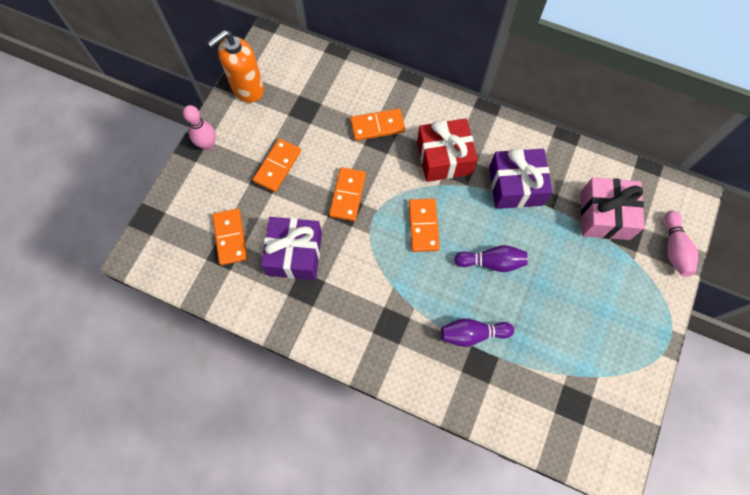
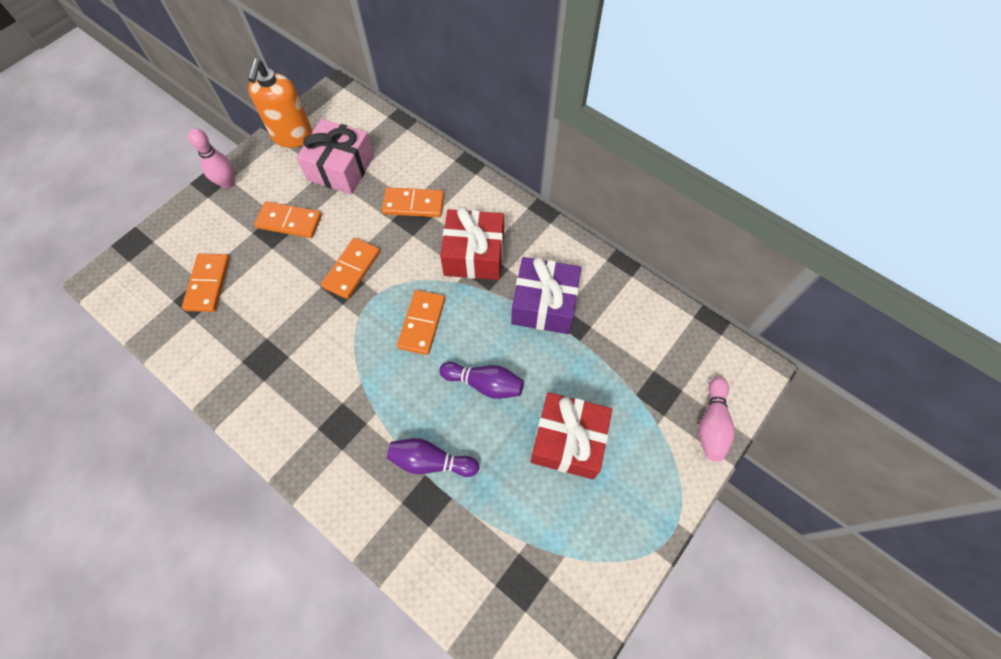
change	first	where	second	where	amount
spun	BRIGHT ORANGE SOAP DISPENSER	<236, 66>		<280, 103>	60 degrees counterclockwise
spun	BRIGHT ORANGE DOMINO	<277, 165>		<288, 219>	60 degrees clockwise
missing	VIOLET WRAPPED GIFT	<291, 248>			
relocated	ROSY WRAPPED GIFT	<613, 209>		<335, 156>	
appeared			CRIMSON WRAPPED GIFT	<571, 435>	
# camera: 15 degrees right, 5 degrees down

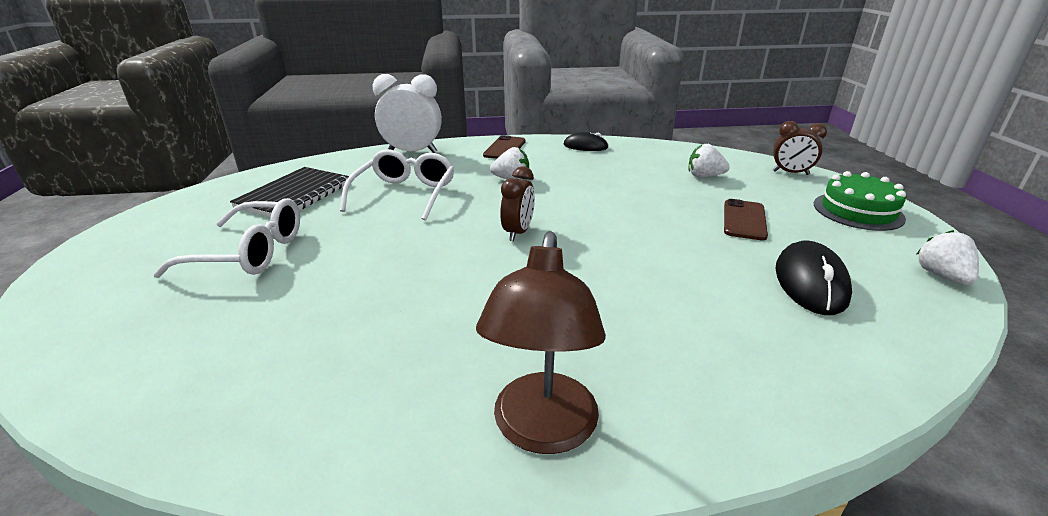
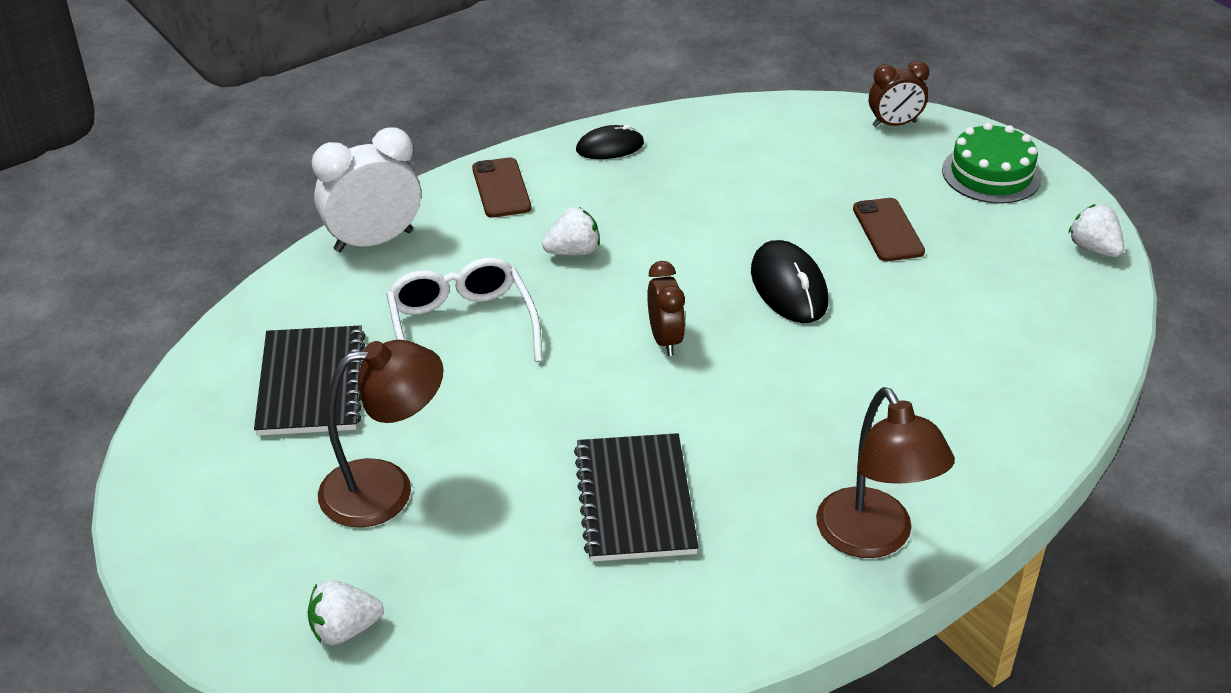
change	first	where	second	where	amount
exchanged	WHITE EYEGLASSES	<226, 238>	DARK BROWN LAMP	<381, 434>	
relocated	WHITE TOY STRAWBERRY	<709, 160>		<346, 612>	
relocated	BLACK PC MOUSE	<813, 278>		<789, 281>	
appeared			BLACK EXERCISE BOOK	<636, 497>	
# camera: 30 degrees left, 10 degrees up

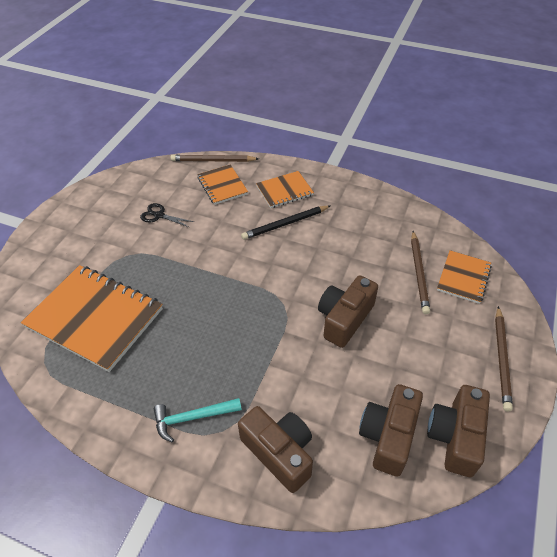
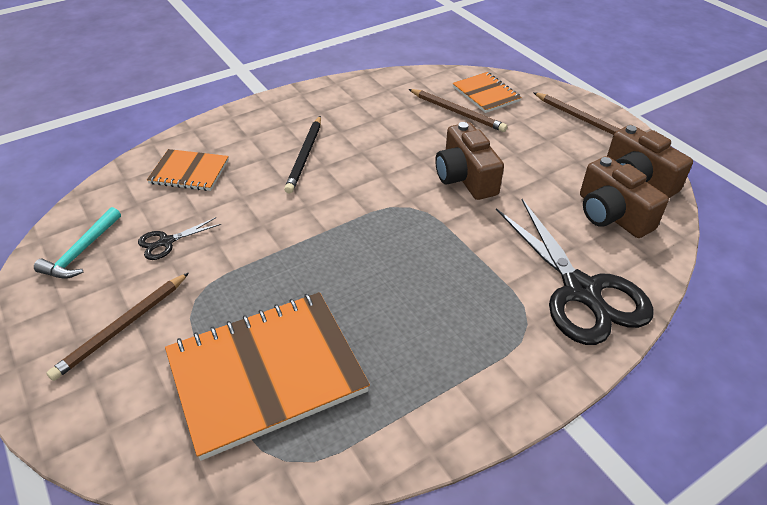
change	first	where	second	where	amount
relocated	TEAL CLAW HAMMER	<198, 420>		<77, 243>	
relocated	DARK BROWN PENCIL	<215, 158>		<118, 327>	
exchanged	DARK BROWN PHOTO CAMERA	<275, 449>	BLACK SHEARS	<575, 272>	
missing	BRIGHT ORANGE EXERCISE BOOK	<285, 189>			
# camera: 55 degrees left, 5 degrees down

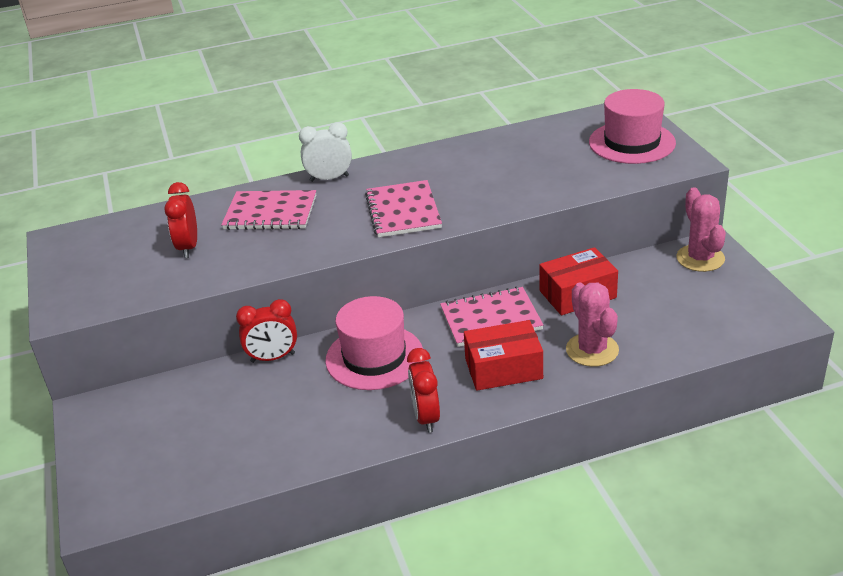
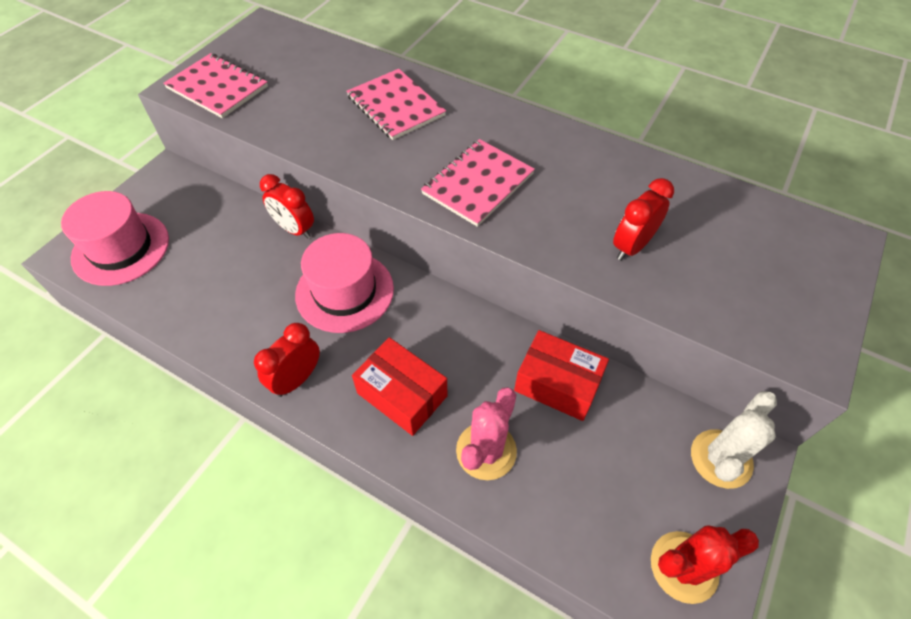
change	first	where	second	where	amount
relocated	CRIMSON ALARM CLOCK	<180, 220>		<643, 219>	
missing	WHITE ALARM CLOCK	<325, 152>			
relocated	ROSY EXERCISE BOOK	<491, 317>		<215, 85>	
relocated	ROSY TALL HAT	<632, 126>		<115, 238>	
colour	ROSY CACTUS	<701, 229>	WHITE CACTUS	<734, 440>	
appeared			CRIMSON CACTUS	<705, 564>	
# camera: 45 degrees right, 20 degrees up

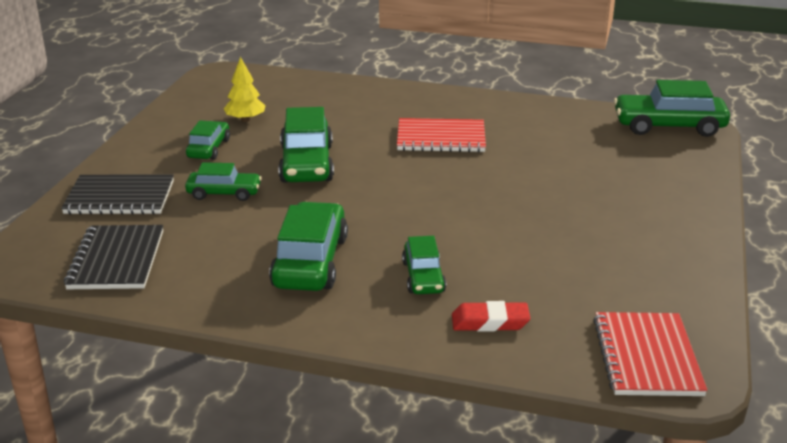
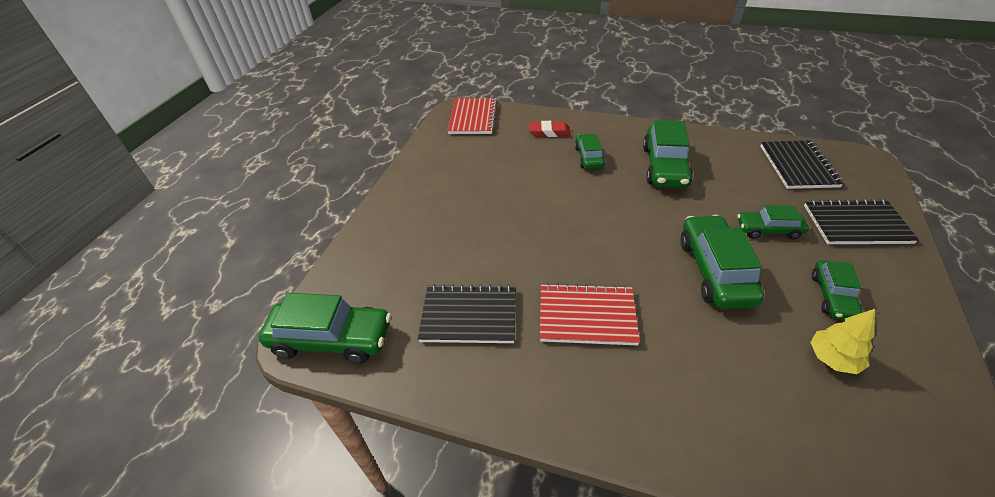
change	first	where	second	where	amount
appeared			BLACK EXERCISE BOOK	<467, 313>	
# camera: 175 degrees left, 15 degrees up

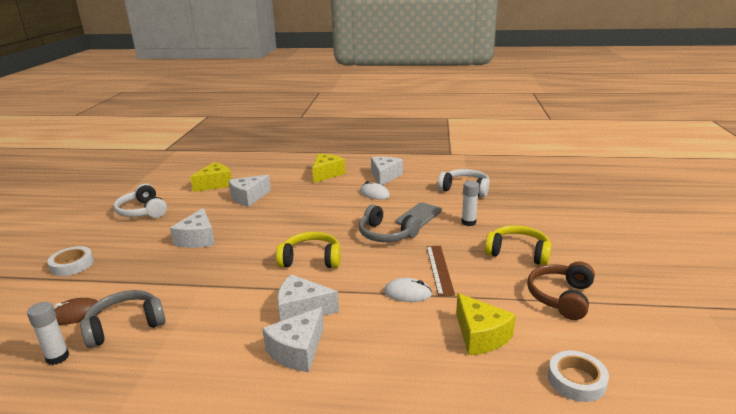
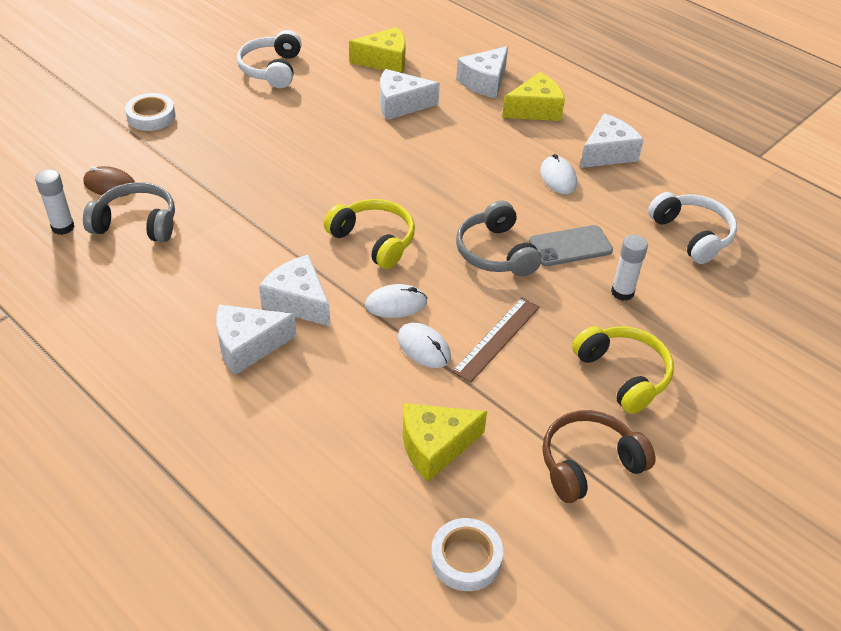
change	first	where	second	where	amount
relocated	WHITE CHEESE WEDGE	<192, 228>		<482, 72>	
spun	GOLDEN CHEESE WEDGE	<486, 324>		<445, 442>	60 degrees clockwise
appeared			WHITE PC MOUSE	<396, 301>	
# camera: 35 degrees right, 20 degrees up

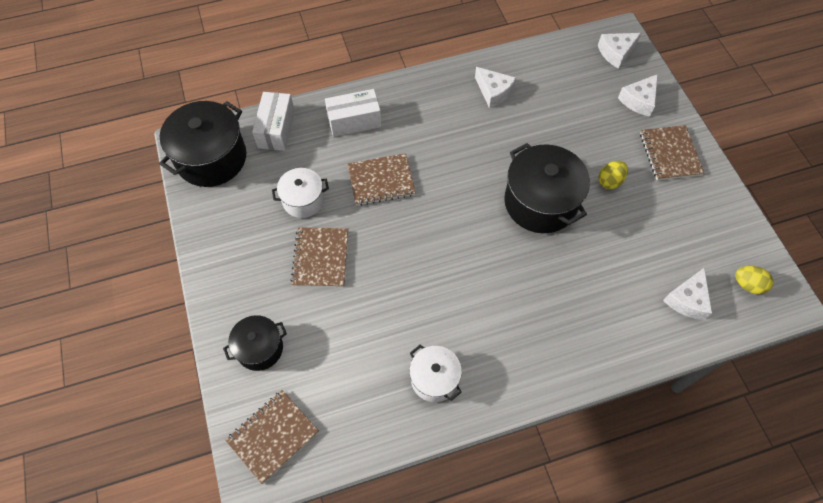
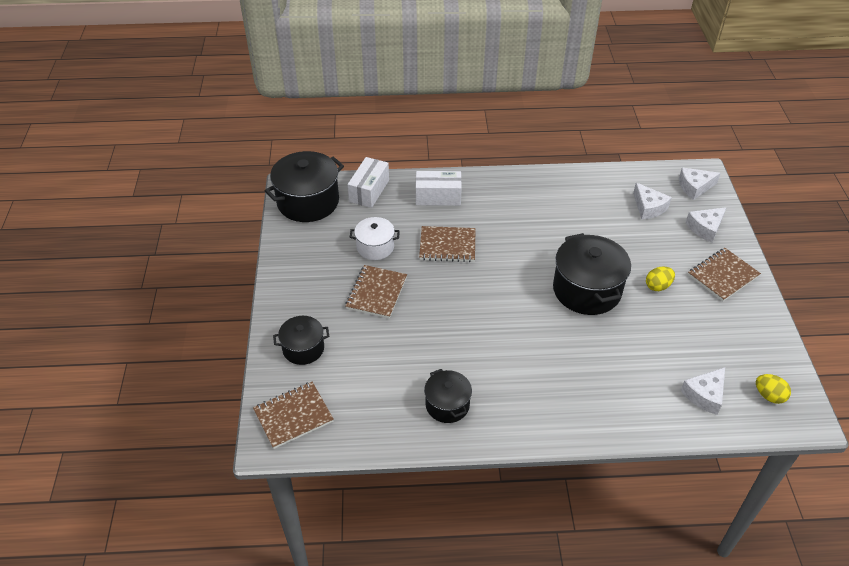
change	first	where	second	where	amount
colour	WHITE COOKING POT	<435, 373>	BLACK COOKING POT	<448, 396>	
relocated	WHITE CHEESE WEDGE	<495, 87>		<652, 201>	
spun	DARK BROWN EXERCISE BOOK	<672, 152>		<724, 274>	45 degrees clockwise
# camera: 15 degrees right, 15 degrees down

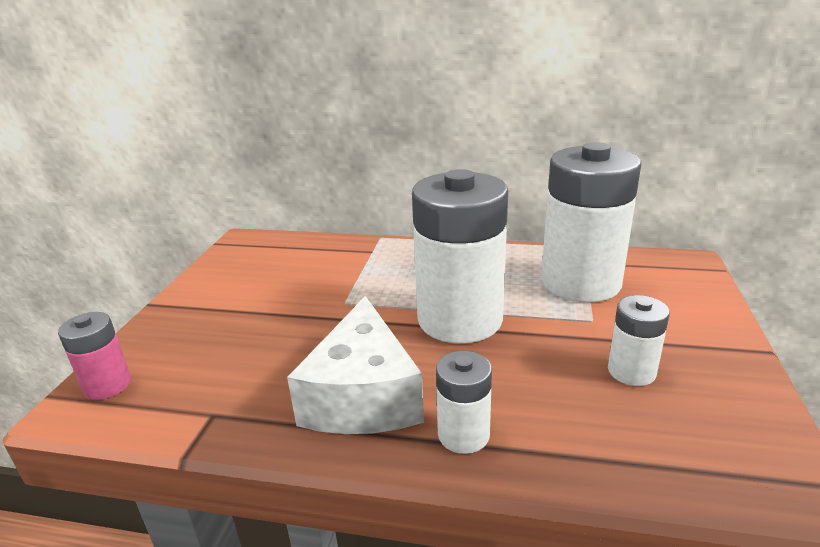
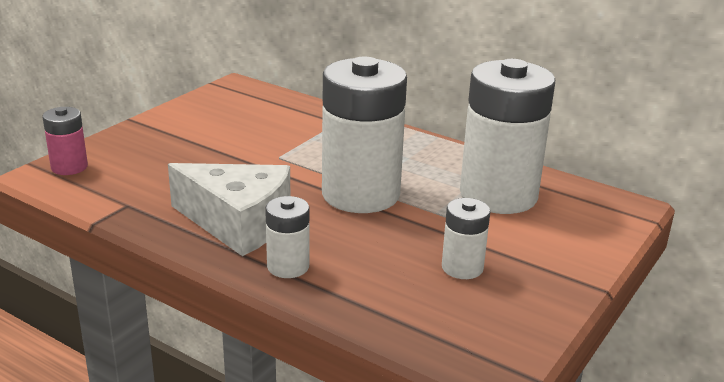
change	first	where	second	where	amount
spun	WHITE CHEESE WEDGE	<355, 365>		<229, 209>	90 degrees counterclockwise
# camera: 20 degrees right, 0 degrees up

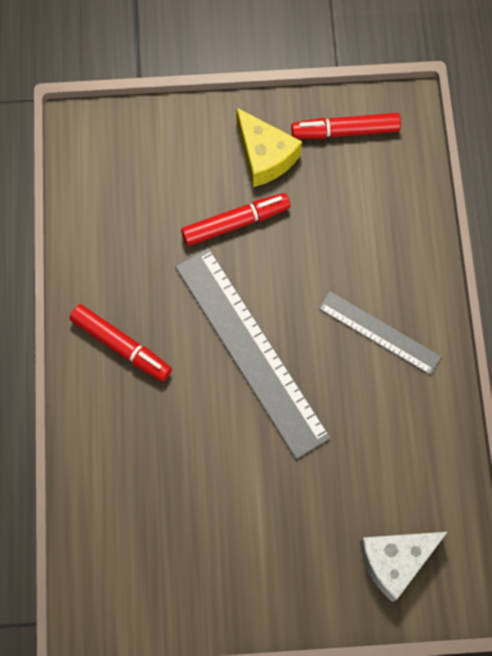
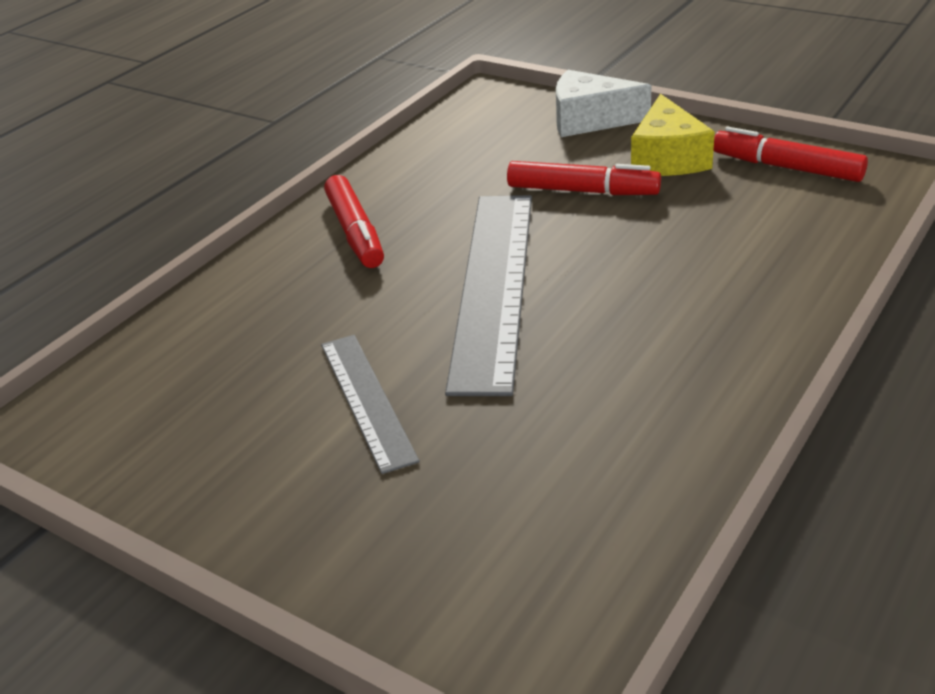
change	first	where	second	where	amount
relocated	GRAY RULER	<379, 333>		<370, 404>	
relocated	WHITE CHEESE WEDGE	<403, 567>		<604, 103>	
# camera: 40 degrees right, 35 degrees down

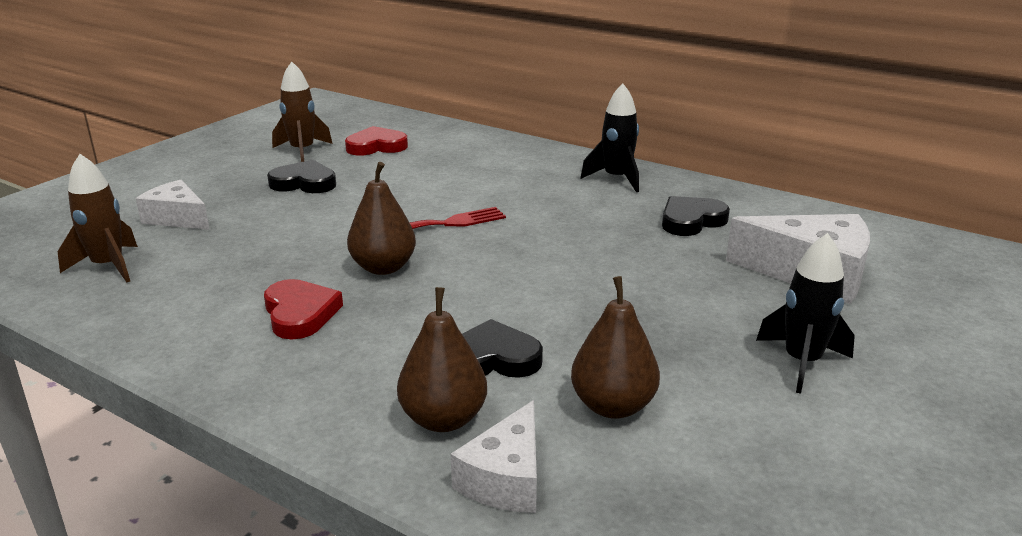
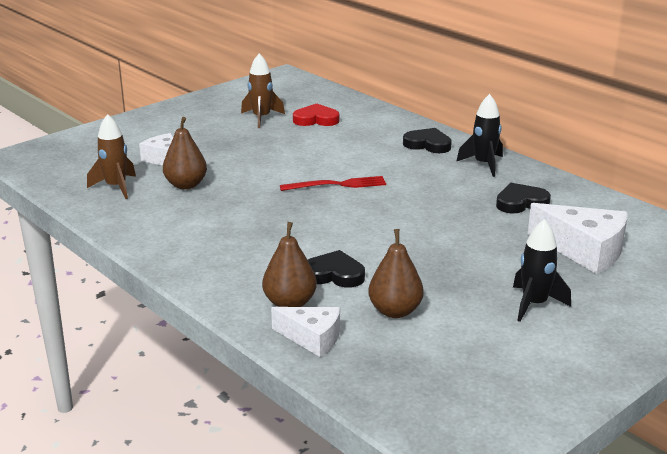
change	first	where	second	where	amount
missing	CRIMSON HEART SHAPE	<303, 309>			
relocated	BLACK HEART SHAPE	<301, 176>		<427, 140>	
relocated	DARK BROWN PEAR FRUIT	<381, 218>		<185, 153>	
spun	WHITE CHEESE WEDGE	<494, 456>		<305, 332>	105 degrees counterclockwise
# camera: 15 degrees right, 0 degrees up

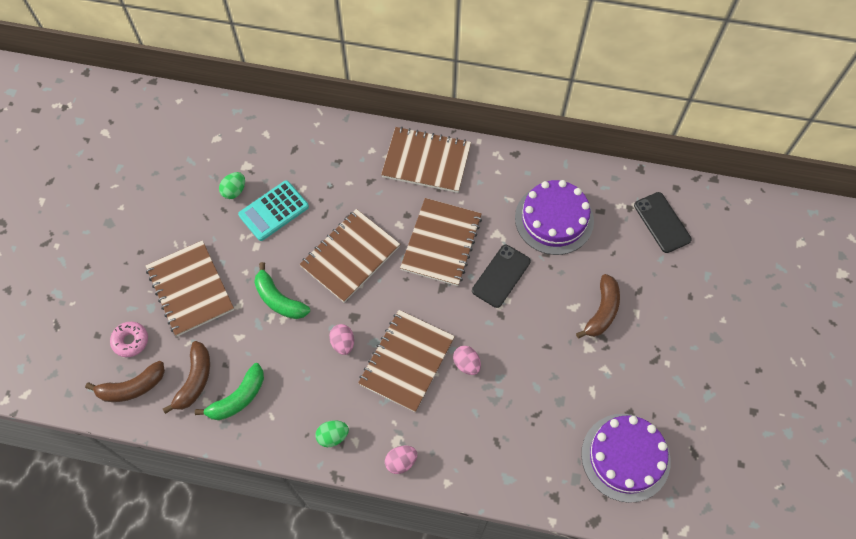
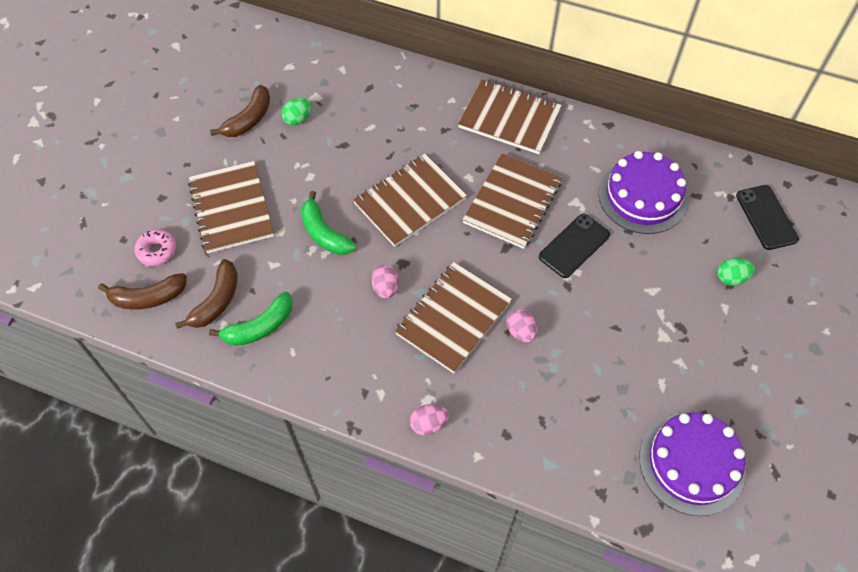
change	first	where	second	where	amount
missing	TEAL CALCULATOR	<273, 210>			
relocated	LEAF-GREEN EGG	<332, 433>		<736, 271>	
relocated	DARK BROWN BANANA	<598, 306>		<240, 111>	
# camera: 10 degrees right, 5 degrees down

